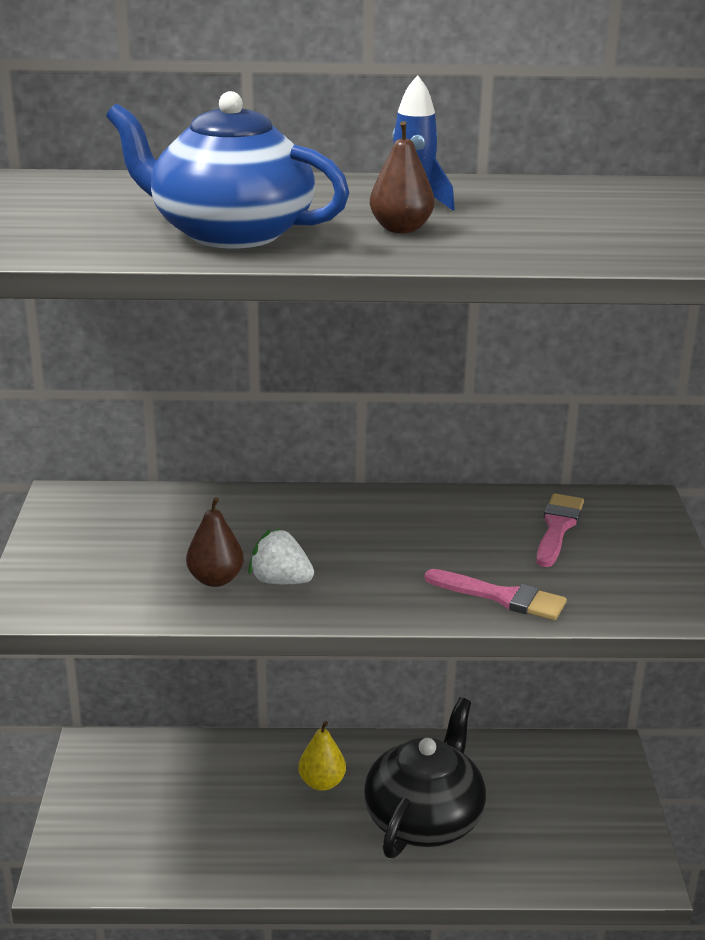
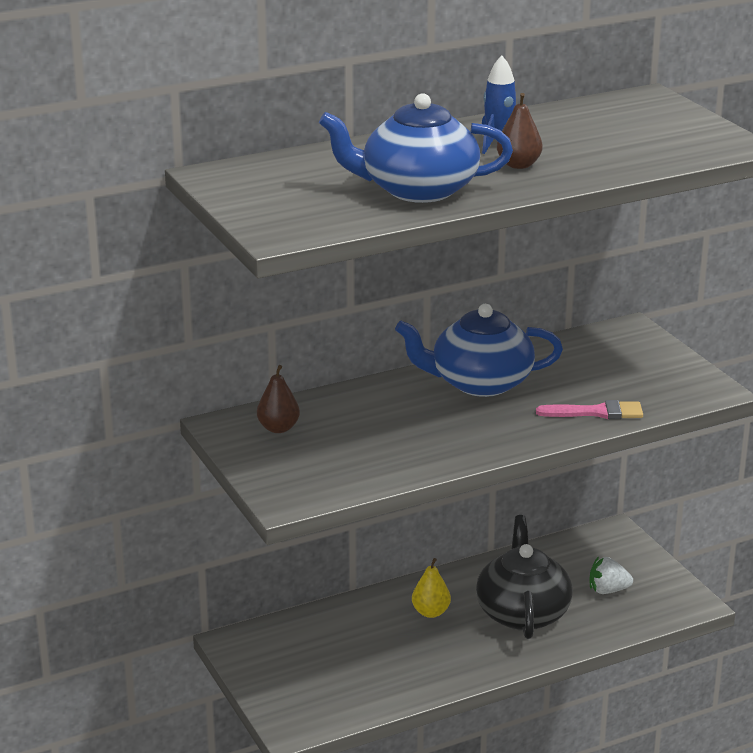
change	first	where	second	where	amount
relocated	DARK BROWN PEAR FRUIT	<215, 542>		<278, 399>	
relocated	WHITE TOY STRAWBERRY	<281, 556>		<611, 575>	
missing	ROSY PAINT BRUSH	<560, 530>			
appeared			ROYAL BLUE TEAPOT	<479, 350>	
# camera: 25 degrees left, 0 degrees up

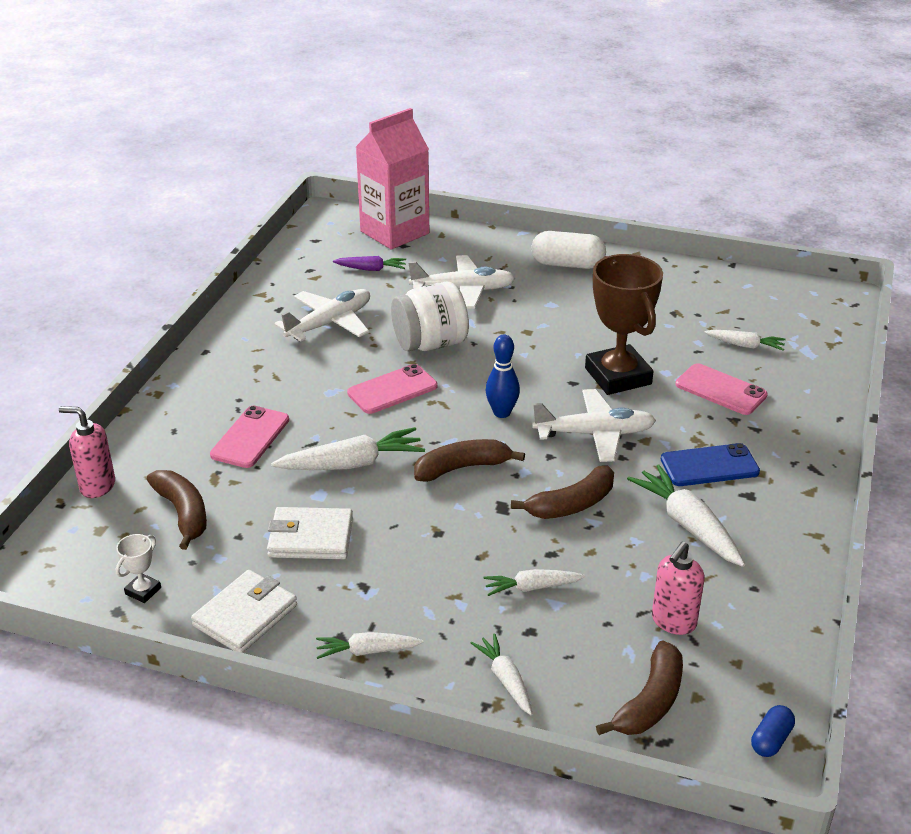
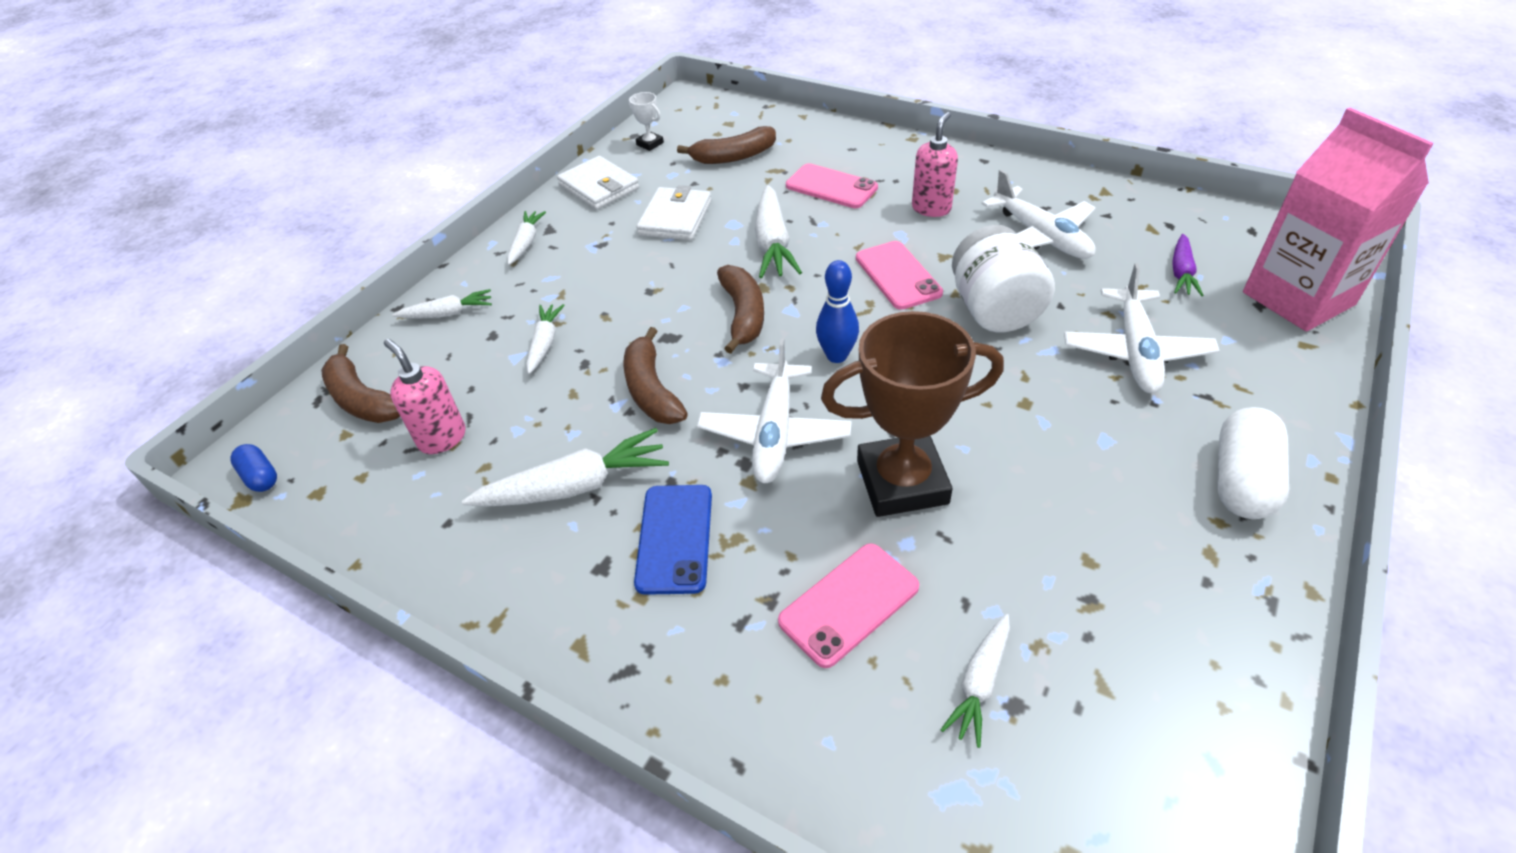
change	first	where	second	where	amount
relocated	ROSY SOAP DISPENSER	<87, 452>		<935, 164>	
# camera: 105 degrees right, 10 degrees up

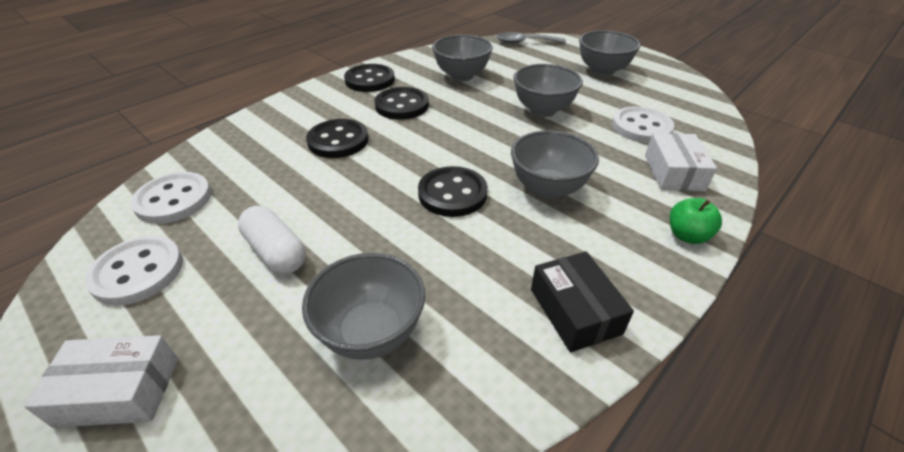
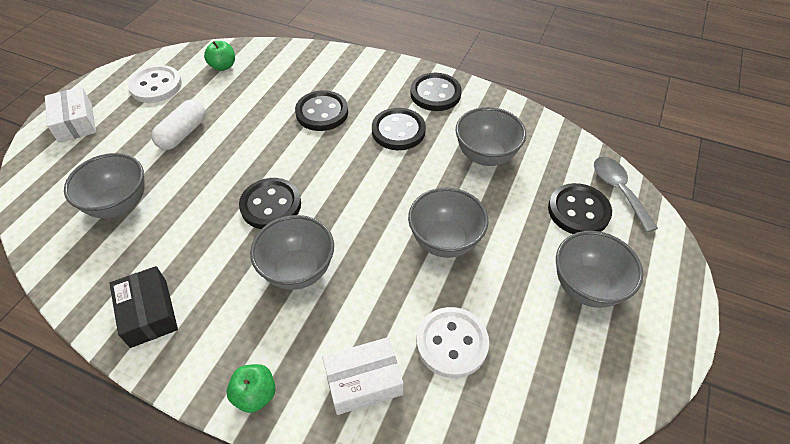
change	first	where	second	where	amount
exchanged	WHITE SEWING BUTTON	<170, 198>	LEAF-GREEN APPLE	<219, 56>	
spun	BLACK PACKAGE	<582, 301>		<143, 307>	75 degrees counterclockwise
appeared			BLACK SEWING BUTTON	<580, 208>	
# camera: 70 degrees right, 10 degrees up

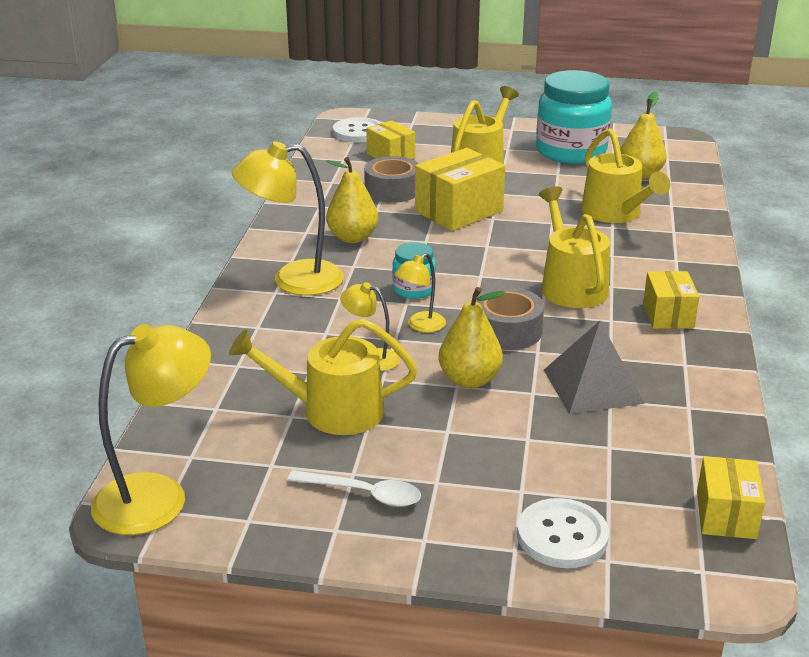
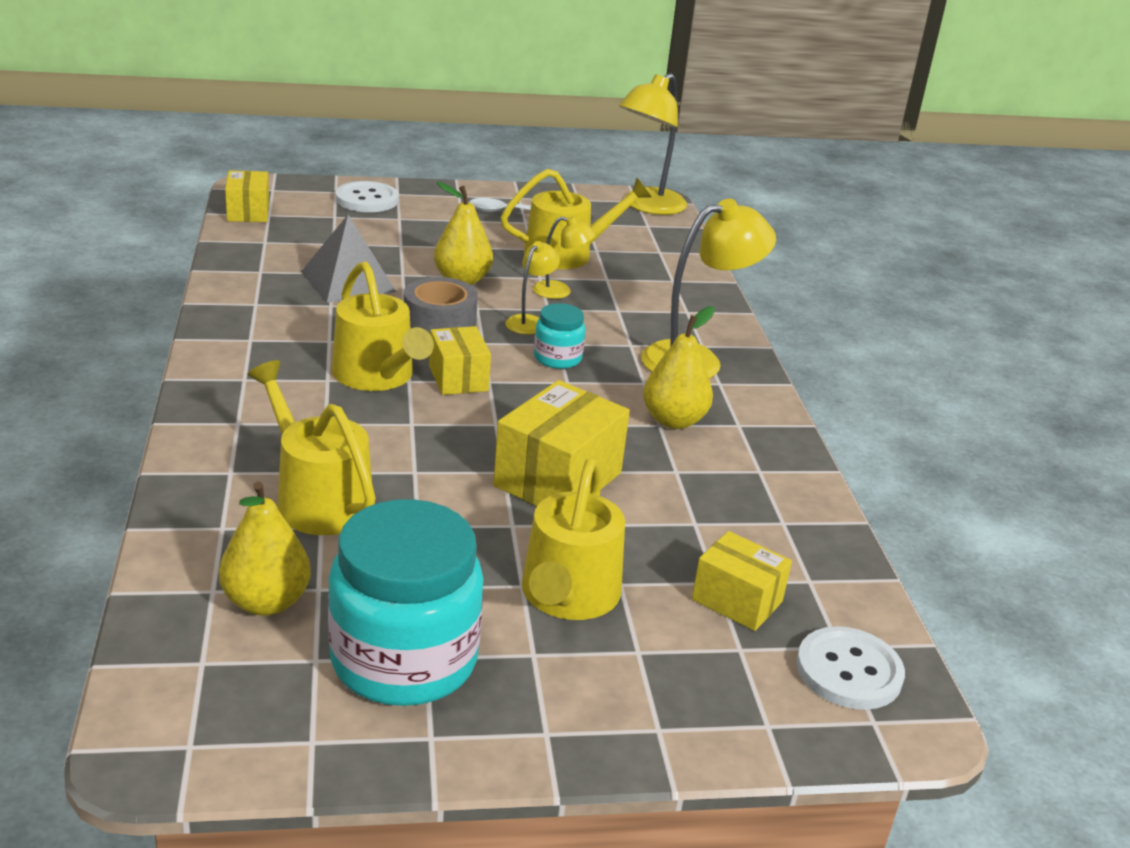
change	first	where	second	where	amount
missing	GRAY ROLL OF TAPE	<391, 179>			
relocated	GOLDEN PACKAGE	<671, 300>		<460, 360>	
# camera: 160 degrees right, 0 degrees up

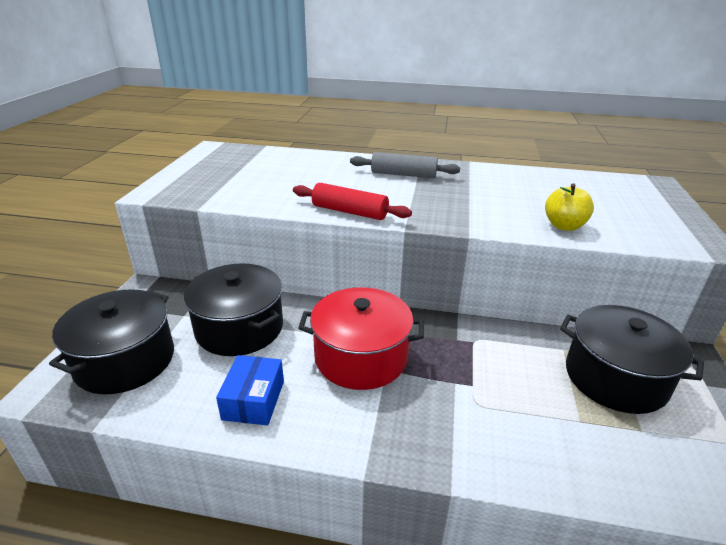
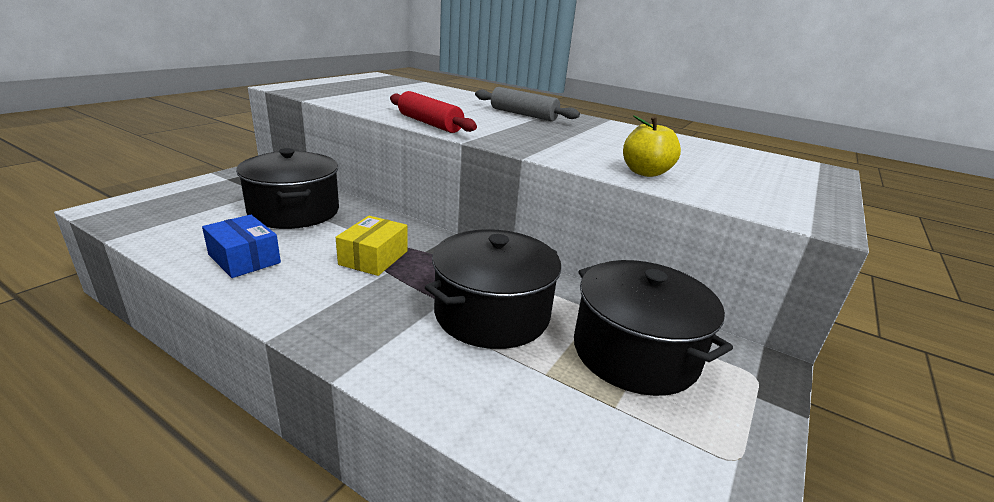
change	first	where	second	where	amount
relocated	BLACK COOKING POT	<111, 341>		<493, 289>	
spun	ROYAL BLUE PACKAGE	<250, 390>		<241, 246>	75 degrees counterclockwise
exchanged	CRIMSON COOKING POT	<361, 338>	GOLDEN PACKAGE	<372, 246>	
# camera: 20 degrees right, 5 degrees down

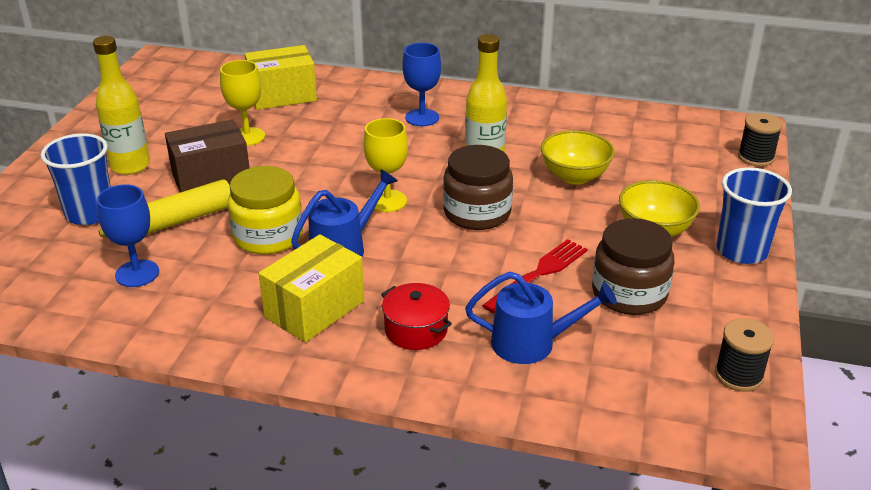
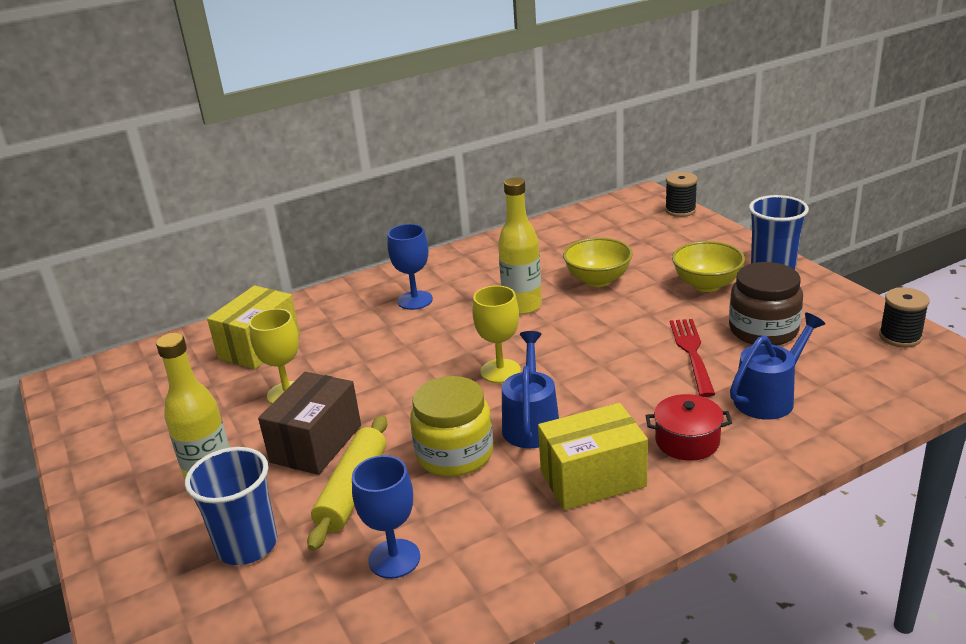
change	first	where	second	where	amount
spun	GOLDEN PACKAGE	<311, 288>		<593, 456>	75 degrees clockwise
missing	DARK BROWN PRESERVE JAR	<478, 187>			
# camera: 40 degrees left, 5 degrees down

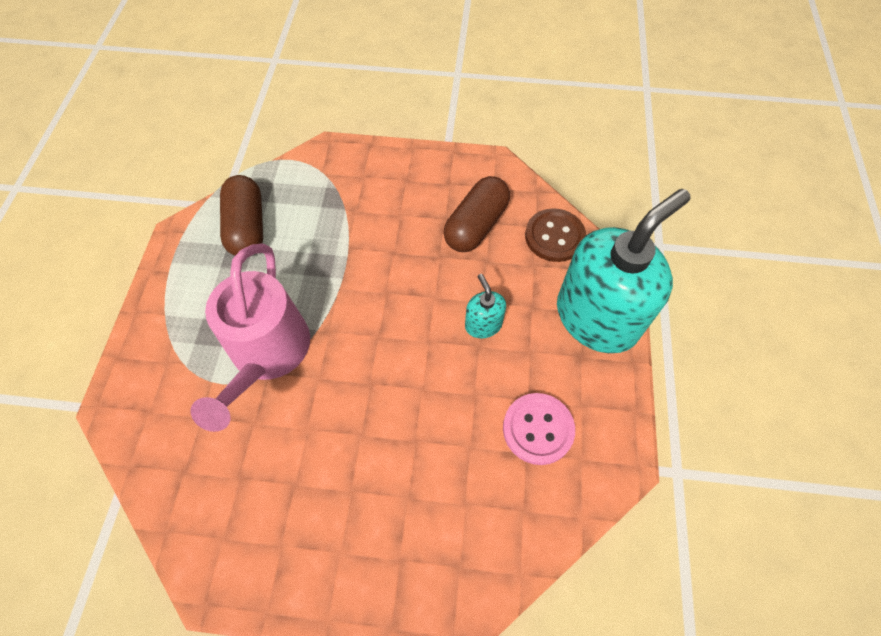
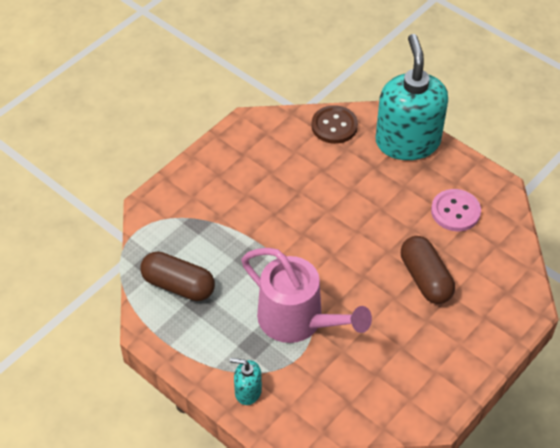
change	first	where	second	where	amount
relocated	DARK BROWN CAPSULE	<477, 214>		<428, 270>	
relocated	TEAL SOAP DISPENSER	<485, 306>		<246, 381>	
# camera: 55 degrees left, 10 degrees down

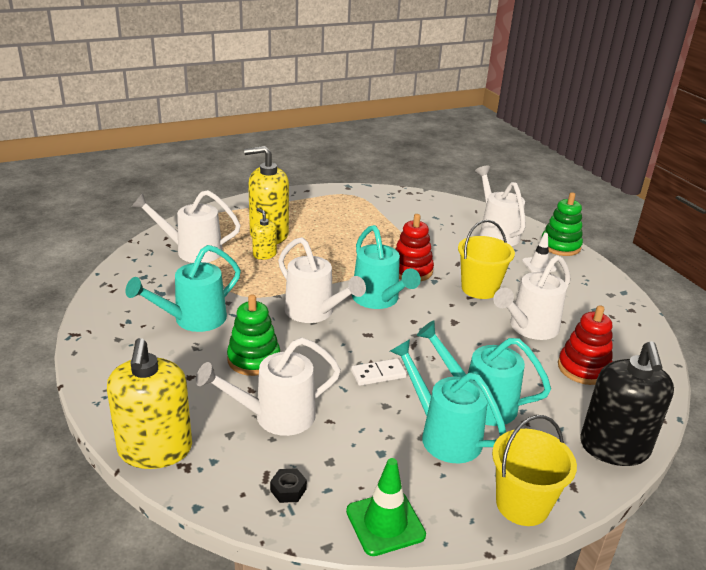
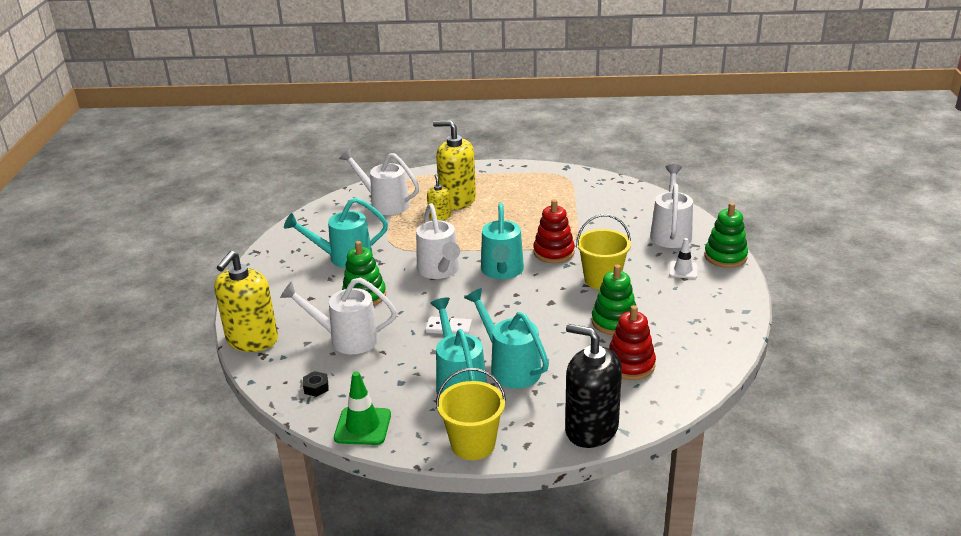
change	first	where	second	where	amount
exchanged	WHITE SPRINKLING CAN	<532, 297>	LEAF-GREEN RING STACKER	<614, 300>	
spun	BLACK SOAP DISPENSER	<627, 403>		<593, 386>	90 degrees clockwise
# camera: 30 degrees right, 0 degrees up

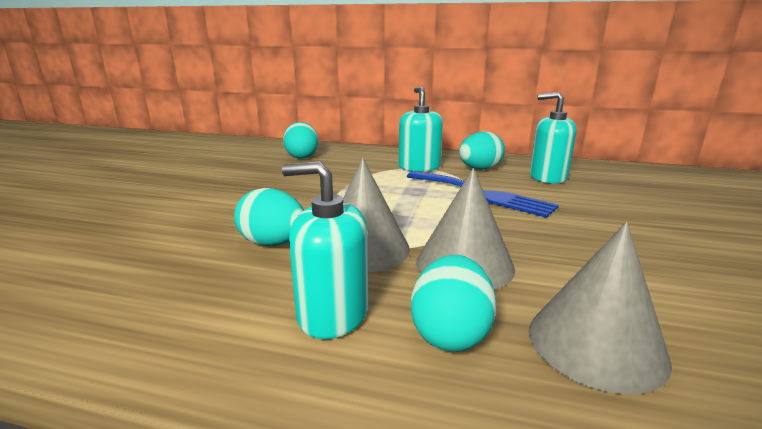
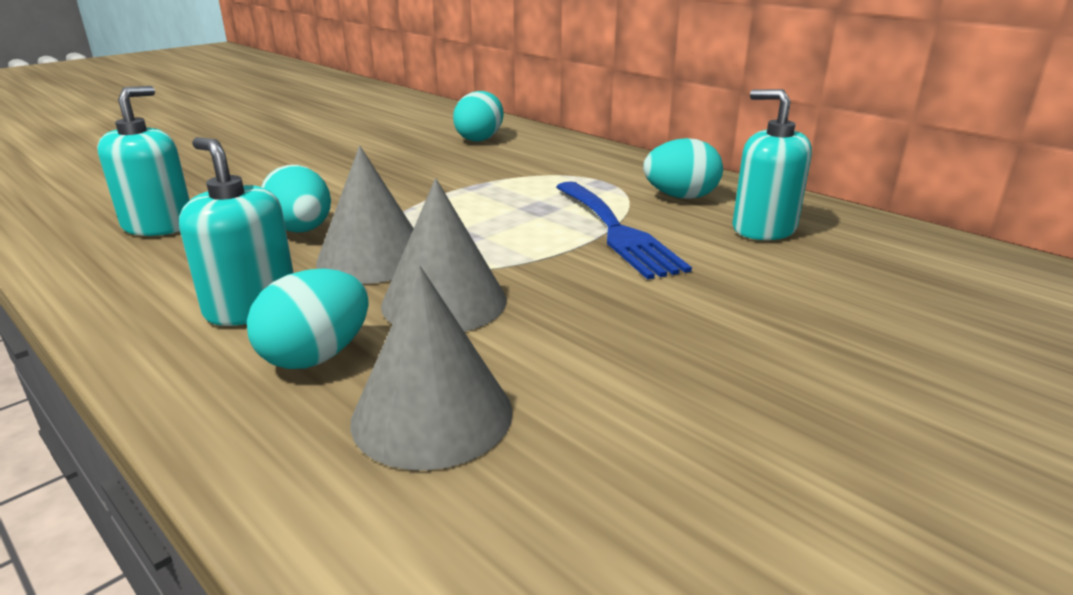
change	first	where	second	where	amount
relocated	TEAL SOAP DISPENSER	<421, 129>		<143, 161>	
# camera: 30 degrees right, 5 degrees up

